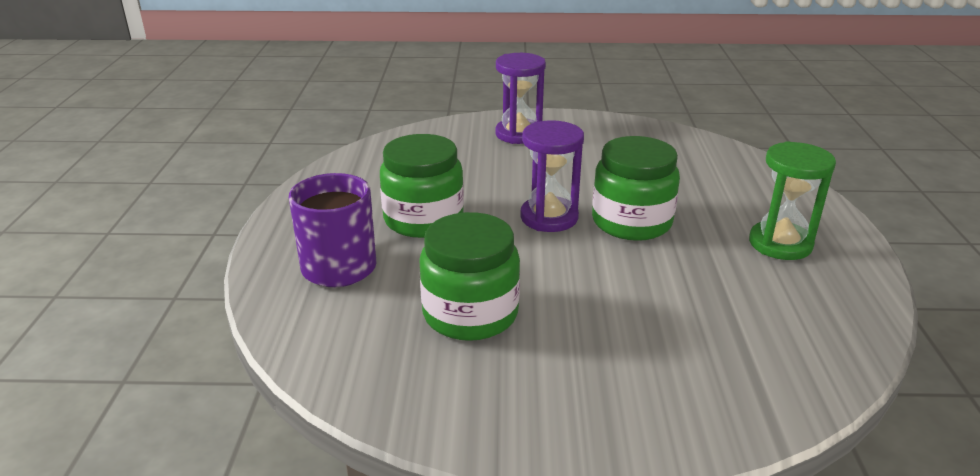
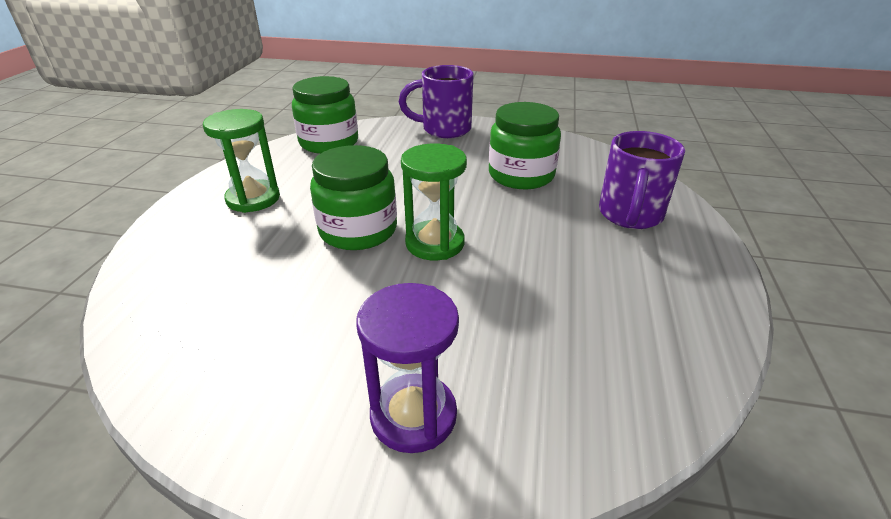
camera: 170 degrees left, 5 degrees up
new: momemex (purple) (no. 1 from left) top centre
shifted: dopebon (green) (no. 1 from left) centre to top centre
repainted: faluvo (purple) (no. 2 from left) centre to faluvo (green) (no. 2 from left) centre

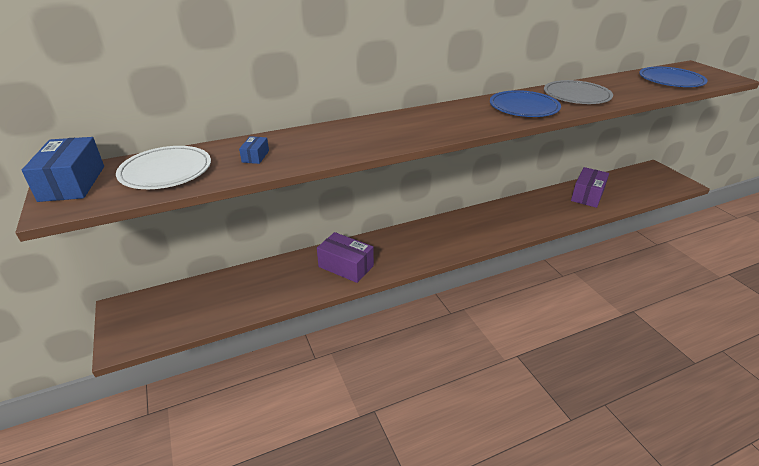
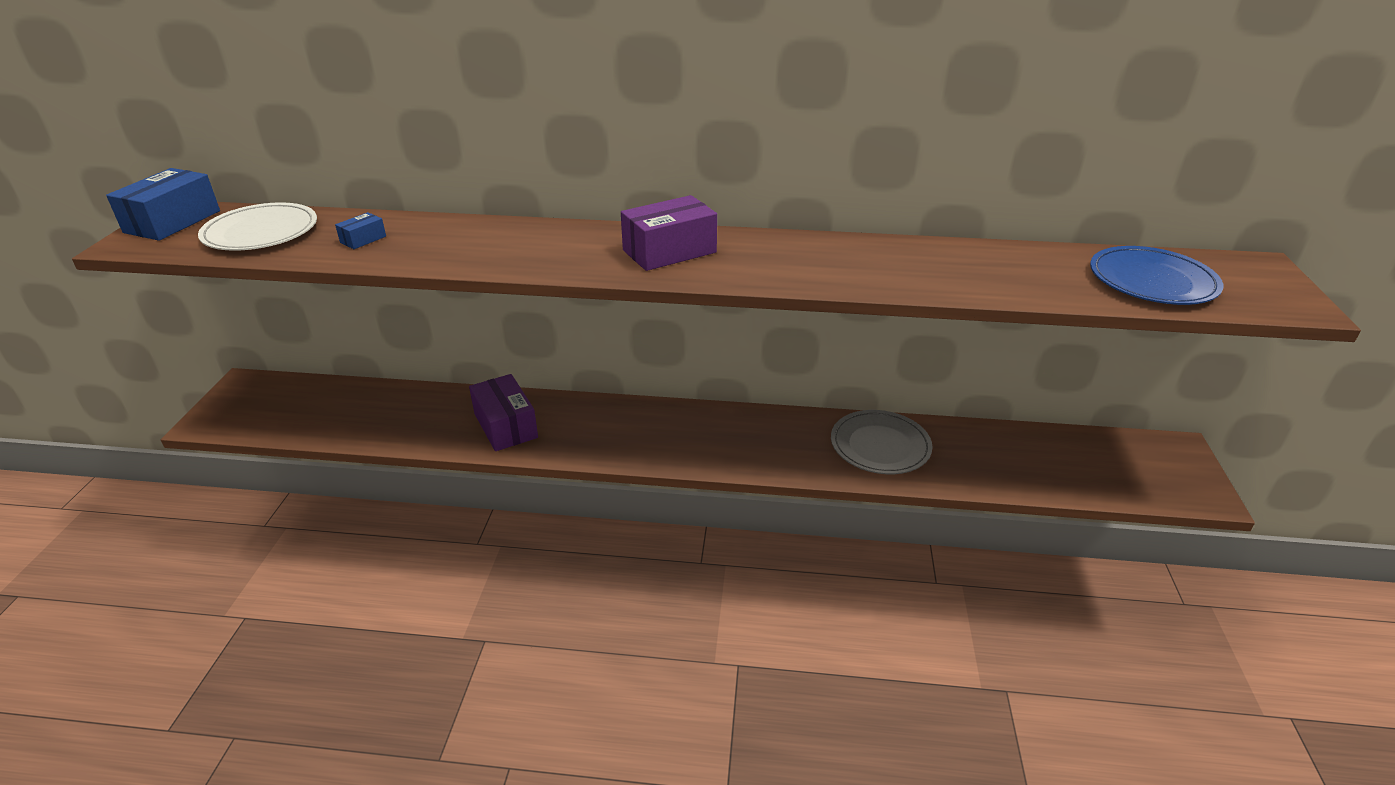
camera: 30 degrees right, 0 degrees up
gone: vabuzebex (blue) (no. 1 from left) top right
shifted: vabuzebex (grey) top right to centre; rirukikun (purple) (no. 2 from left) middle right to top centre

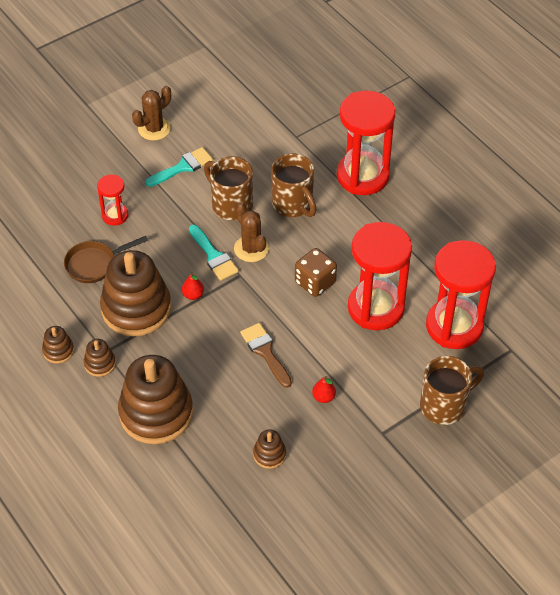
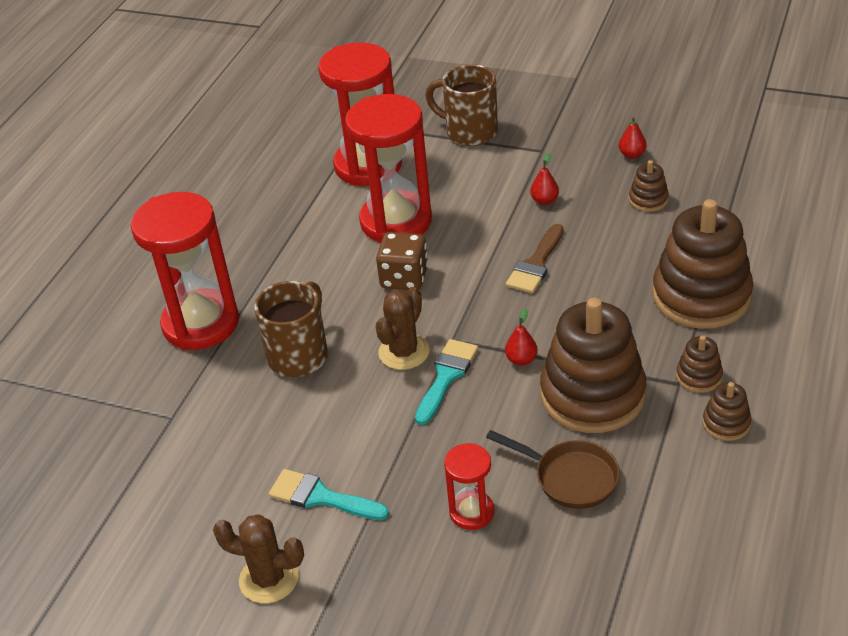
camera: 120 degrees left, 10 degrees down
gone: momemex (brown) (no. 1 from left) top centre
new: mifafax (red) (no. 3 from left) top right

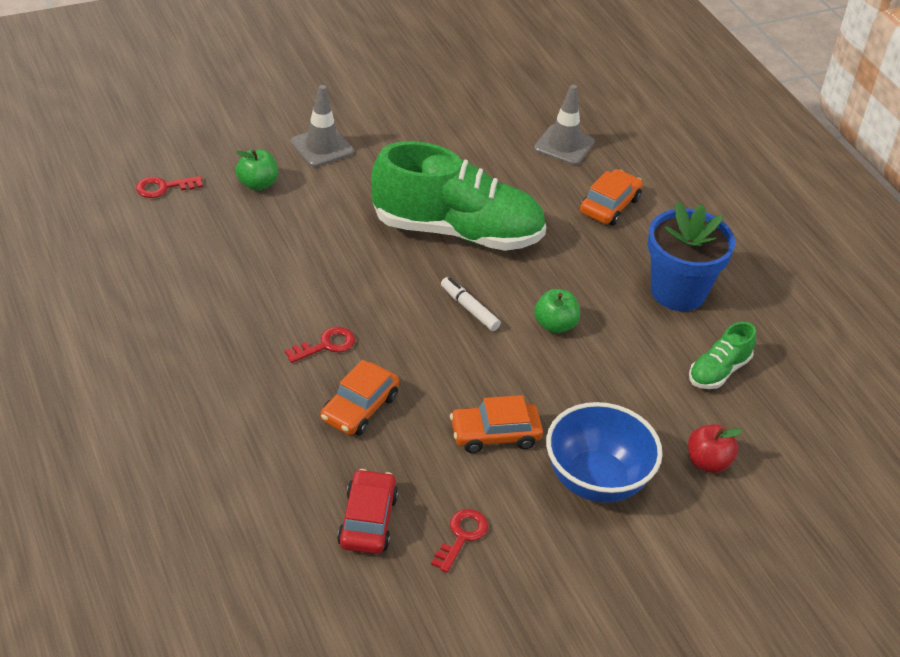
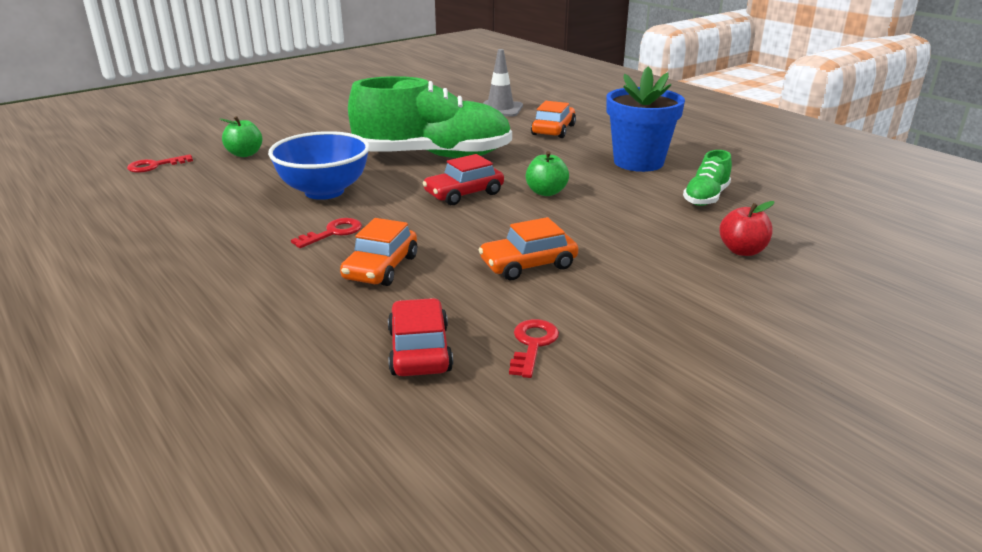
camera: 10 degrees left, 15 degrees down
gone: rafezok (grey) (no. 1 from left) top centre
shifted: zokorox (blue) bottom right to top left
swapped: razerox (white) centre to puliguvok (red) (no. 2 from left) top centre

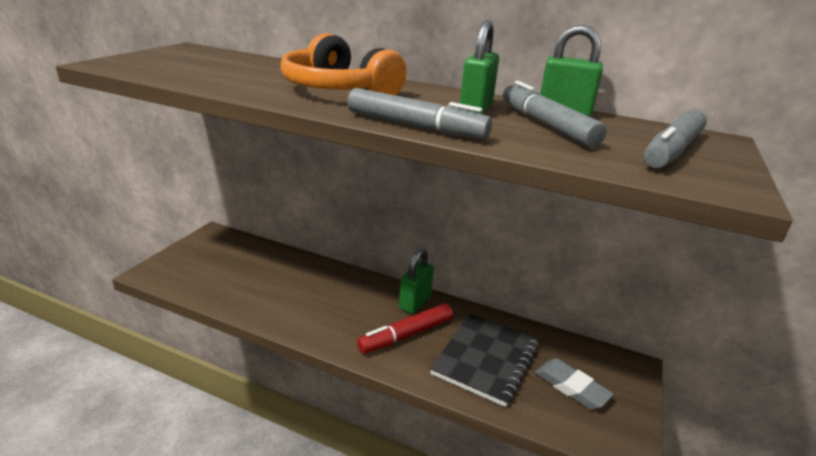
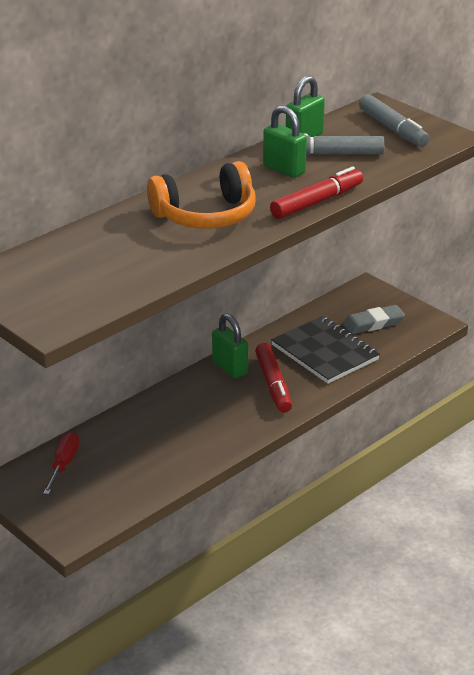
camera: 65 degrees left, 5 degrees up
new: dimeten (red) bottom left
repainted: razerox (grey) (no. 1 from left) top centre to razerox (red) (no. 2 from left) top right

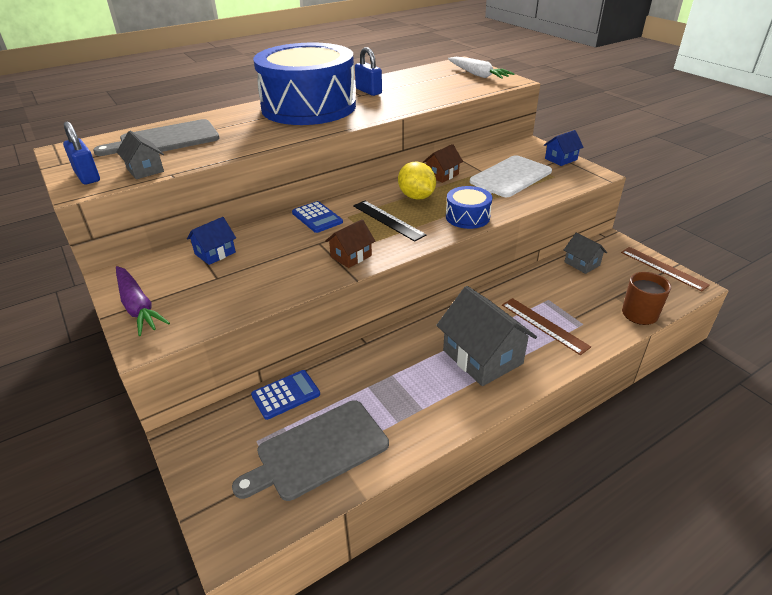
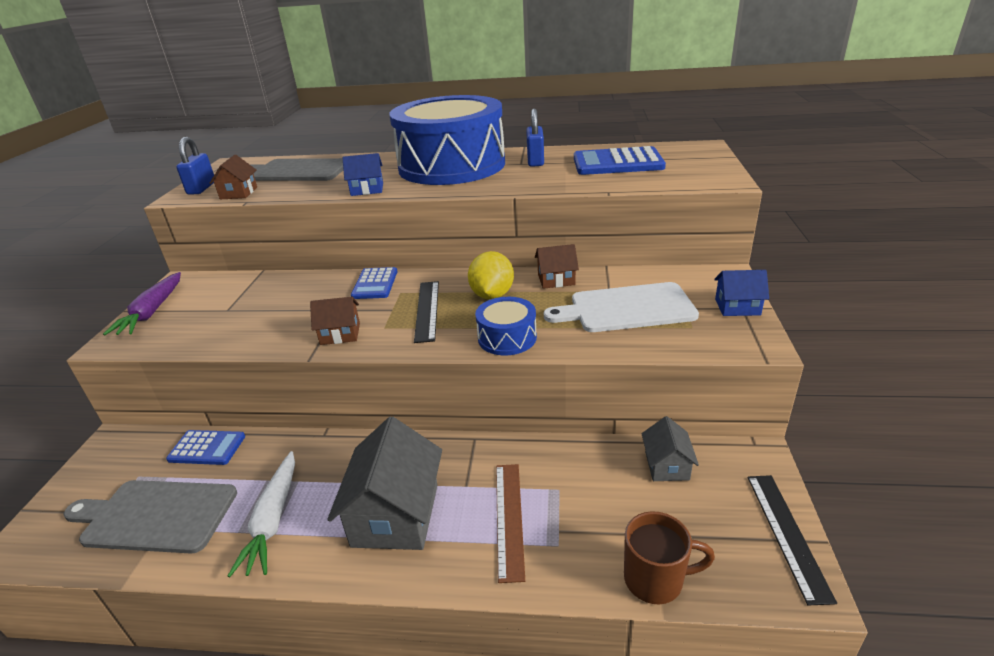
camera: 40 degrees right, 5 degrees down
new: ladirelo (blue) (no. 3 from left) top centre
shifted: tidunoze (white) top centre to bottom left; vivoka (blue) (no. 1 from left) middle left to top centre
repainted: vivoka (grey) (no. 1 from left) top left to vivoka (brown) (no. 1 from left) top left; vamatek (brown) (no. 2 from left) middle right to vamatek (black) (no. 2 from left) bottom right

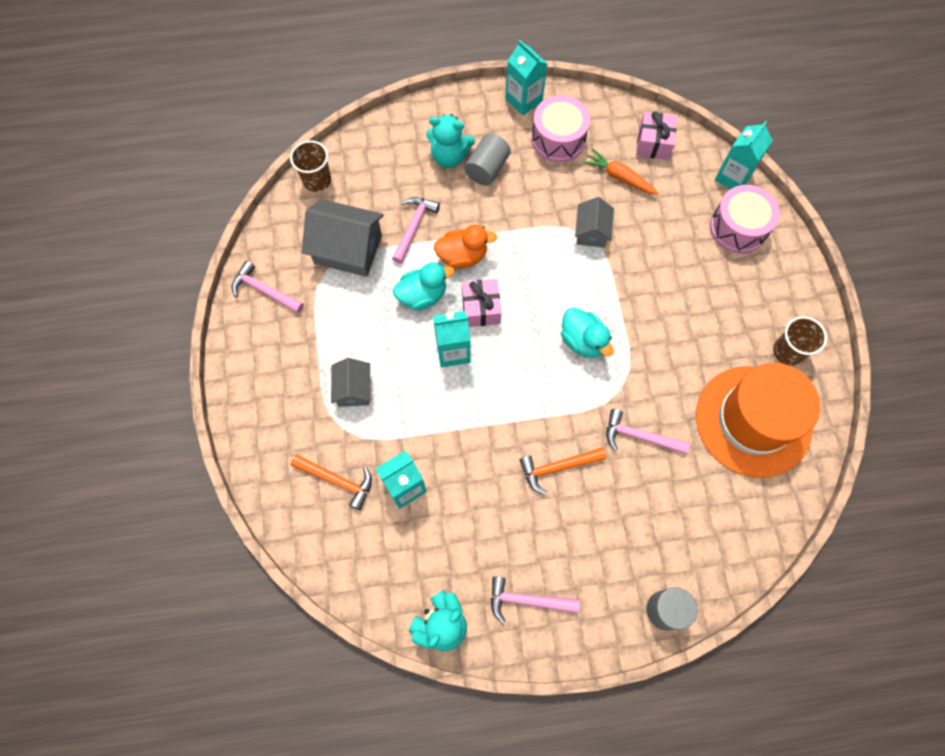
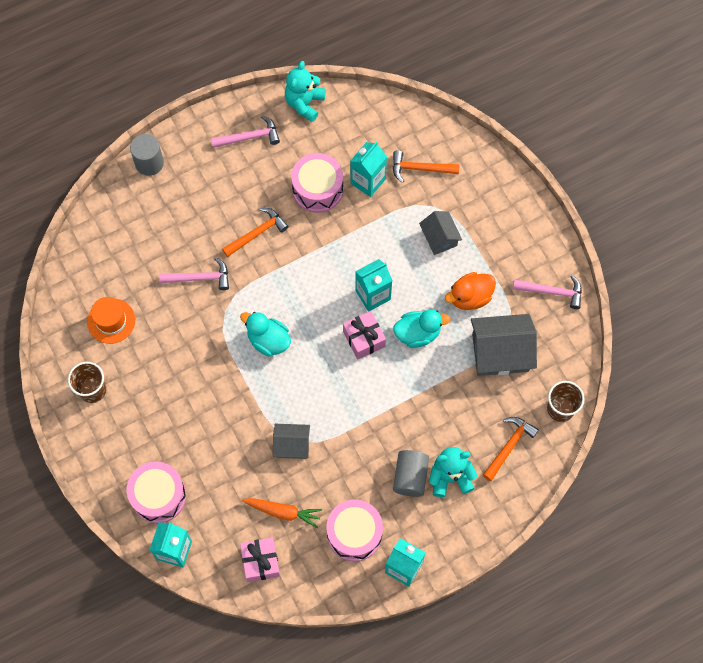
camera: 160 degrees right, 0 degrees up
gone: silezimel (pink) (no. 2 from left) top centre
new: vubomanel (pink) (no. 2 from left) top centre; silezimel (orange) (no. 3 from left) bottom right
shifted: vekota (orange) top centre to middle right
rotated: vivoka (grey) (no. 3 from left in the first image) top centre = centre 75 degrees counterclockwise; vekota (turquoise) (no. 1 from left in the first image) centre = centre 150 degrees counterclockwise
scaled: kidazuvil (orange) middle right = middle left x0.49

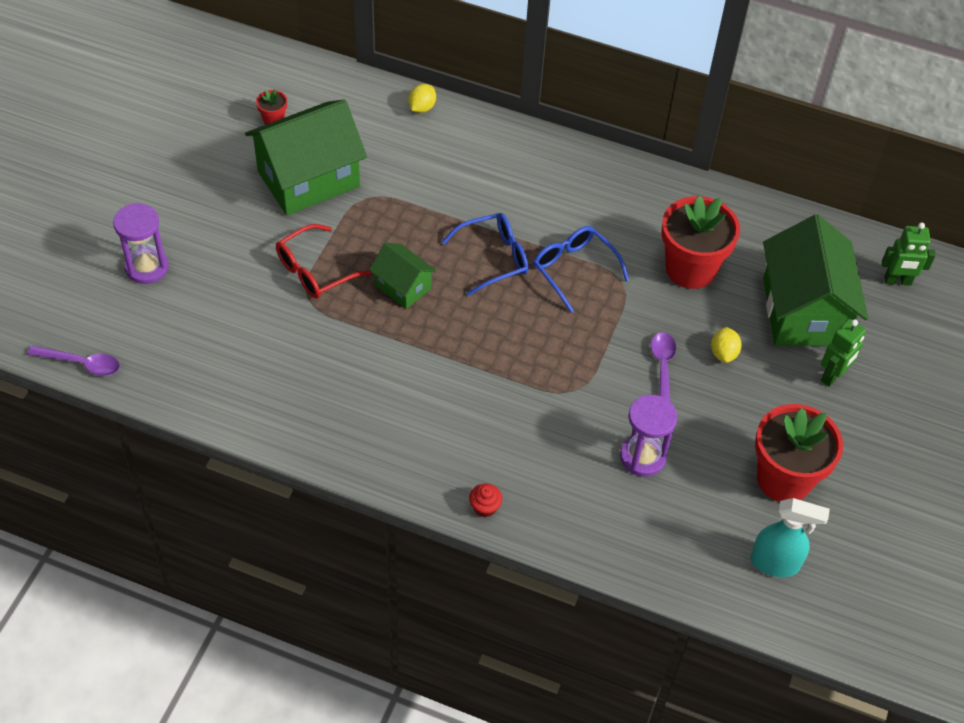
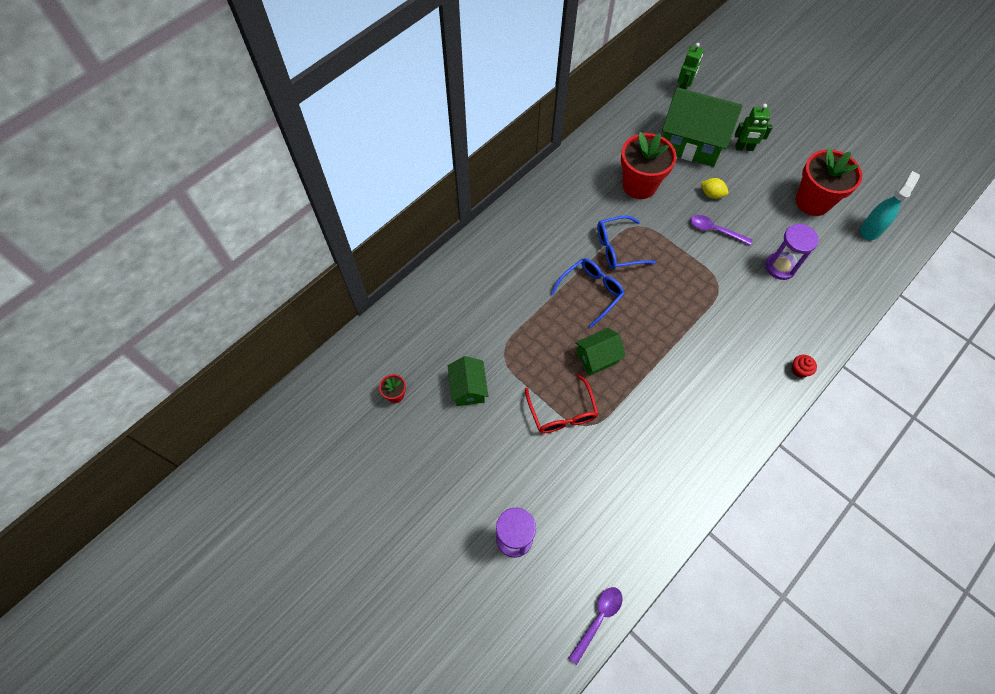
camera: 65 degrees left, 10 degrees up
gone: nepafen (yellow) (no. 1 from left) top centre
rotated: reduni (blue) (no. 1 from left) centre = centre 45 degrees clockwise; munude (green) (no. 1 from left in the first image) middle right = top right 120 degrees clockwise
scaled: vivoka (green) (no. 1 from left) top left = centre x0.51

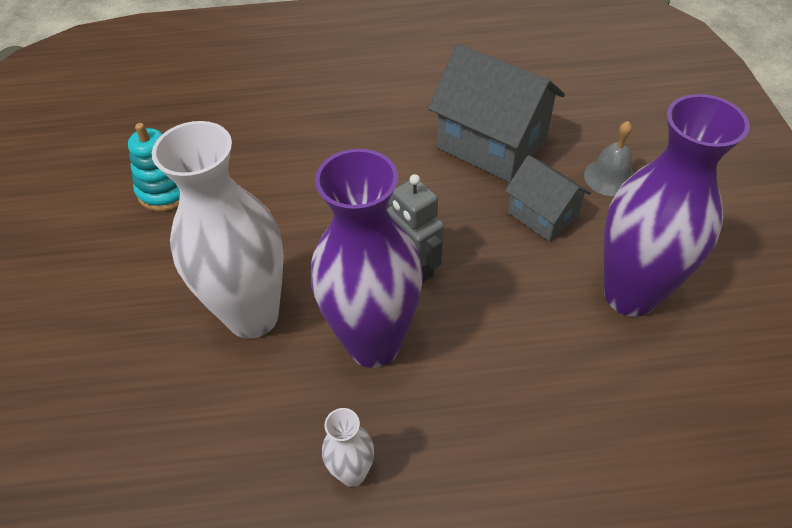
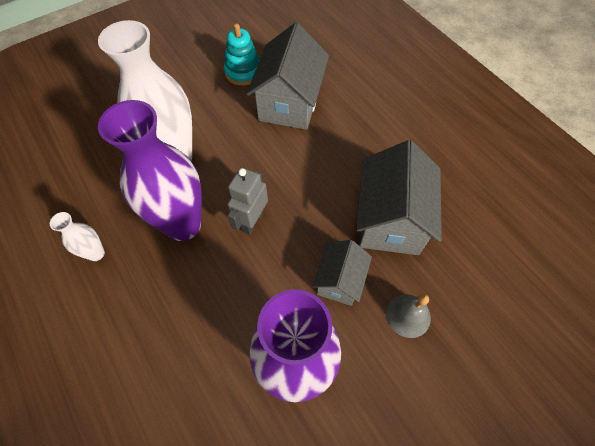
camera: 60 degrees right, 10 degrees up
new: vivoka (grey) (no. 1 from left) top centre

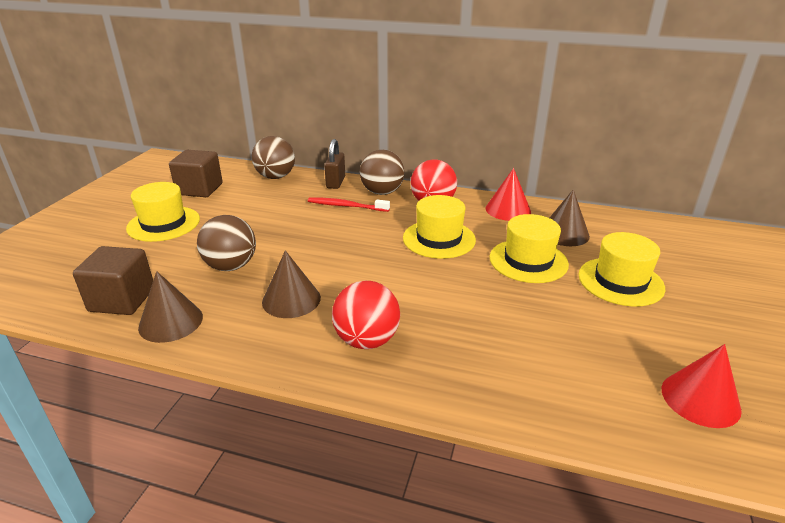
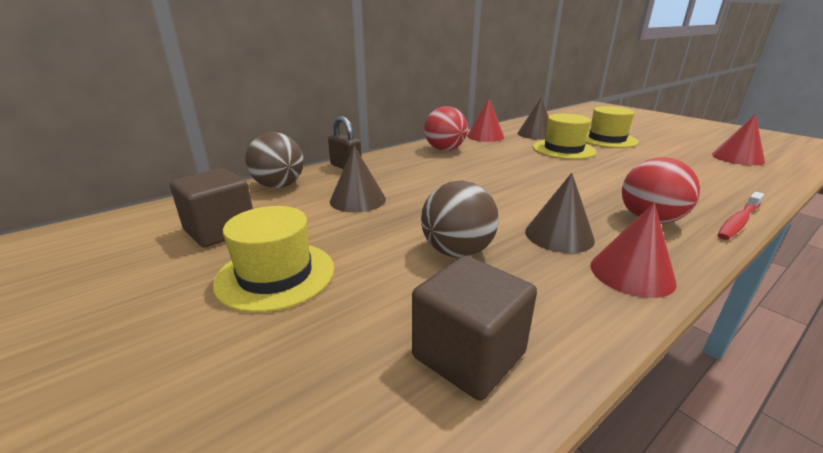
camera: 55 degrees left, 5 degrees down
gone: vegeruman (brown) (no. 3 from left) top centre; kidazuvil (yellow) (no. 2 from left) centre
new: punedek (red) (no. 2 from left) middle right
shifted: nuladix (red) centre to middle right; punedek (brown) (no. 1 from left) middle left to centre

